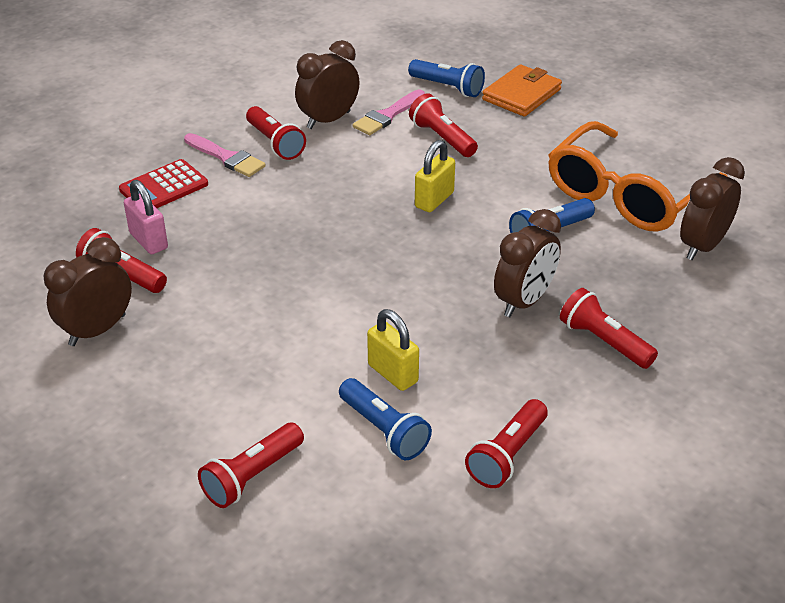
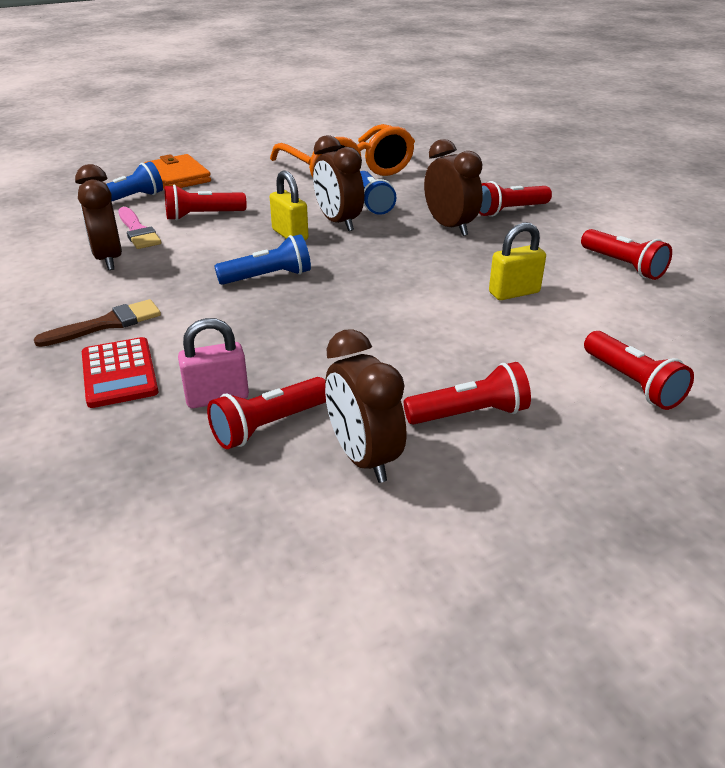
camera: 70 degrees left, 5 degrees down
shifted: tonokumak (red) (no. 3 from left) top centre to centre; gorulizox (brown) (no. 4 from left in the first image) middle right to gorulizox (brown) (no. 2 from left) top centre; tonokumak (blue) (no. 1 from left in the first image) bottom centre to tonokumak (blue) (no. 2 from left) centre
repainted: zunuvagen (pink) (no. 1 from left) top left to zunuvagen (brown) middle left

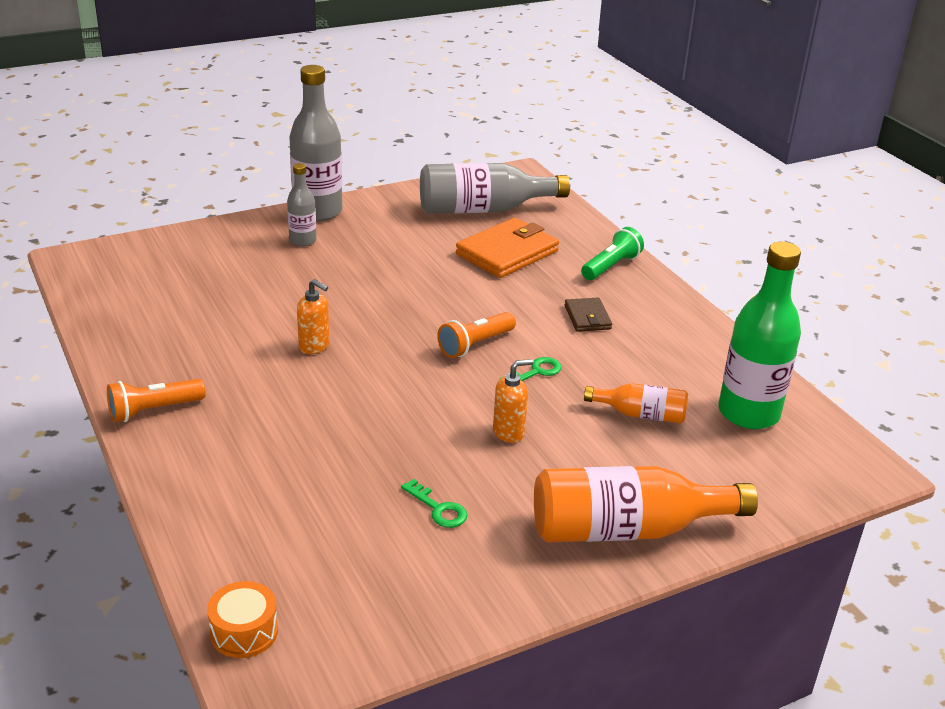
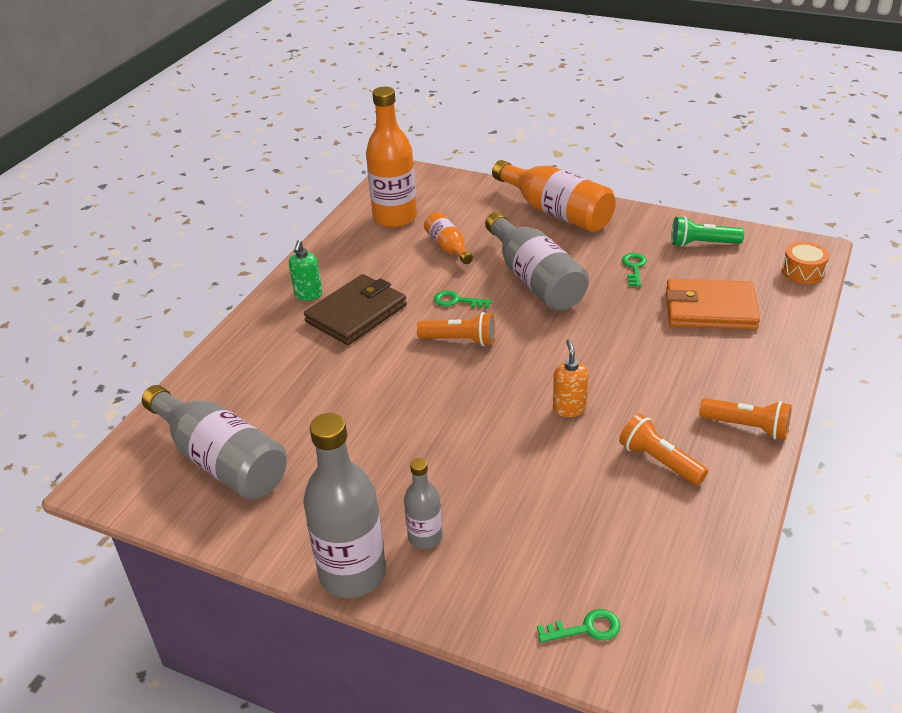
camera: 125 degrees left, 5 degrees up
new: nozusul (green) centre; tonokumak (orange) (no. 2 from left) middle right; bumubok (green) (no. 2 from left) bottom centre
shifted: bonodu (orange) centre to middle right; tonokumak (green) centre to top right
swapped: nozusul (orange) (no. 2 from left) centre to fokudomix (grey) (no. 4 from left) centre
repainted: fokudomix (green) middle right to fokudomix (orange) (no. 1 from left) top centre
scaled: bonodu (brown) centre = centre x1.89

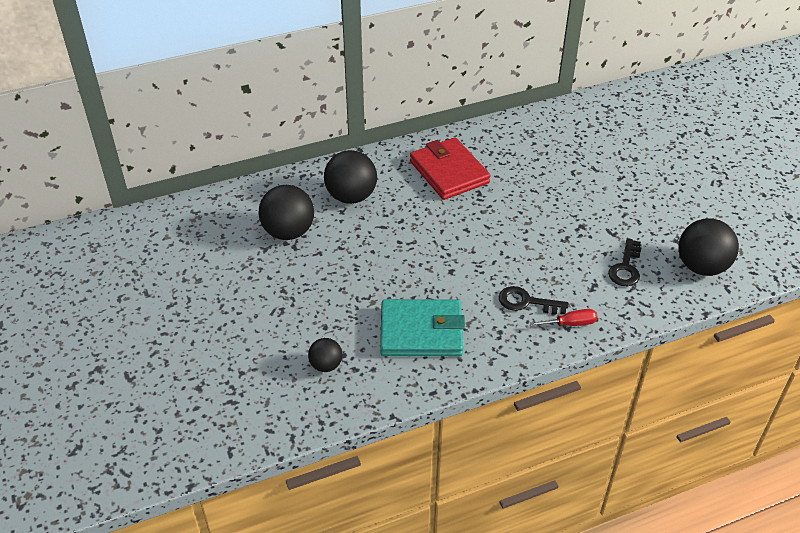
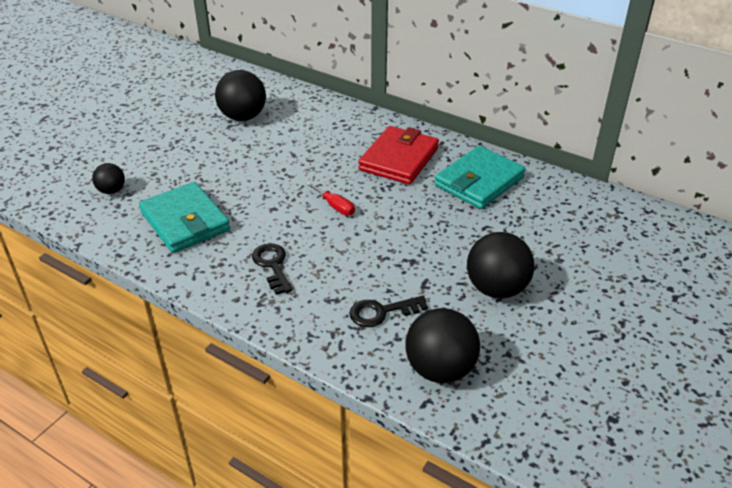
camera: 55 degrees right, 5 degrees down
new: bonodu (turquoise) (no. 2 from left) centre
shifted: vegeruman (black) (no. 3 from left in the first image) top centre to vegeruman (black) (no. 4 from left) middle right; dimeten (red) middle right to centre

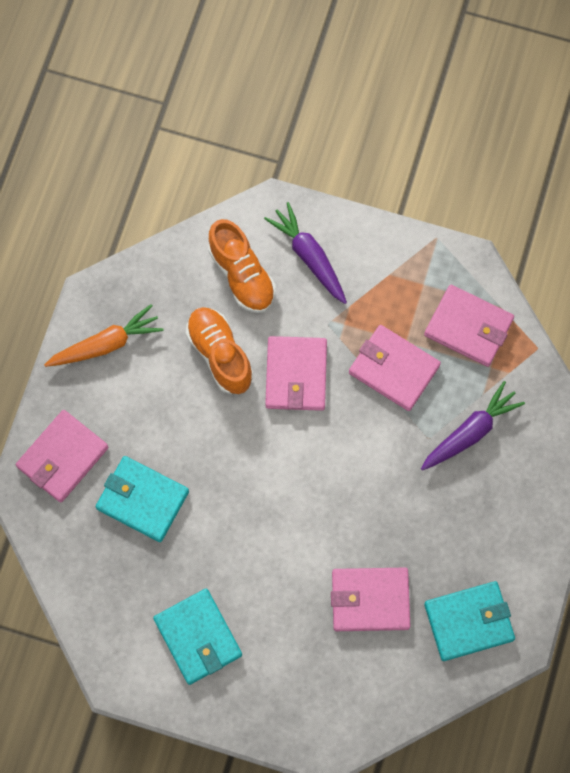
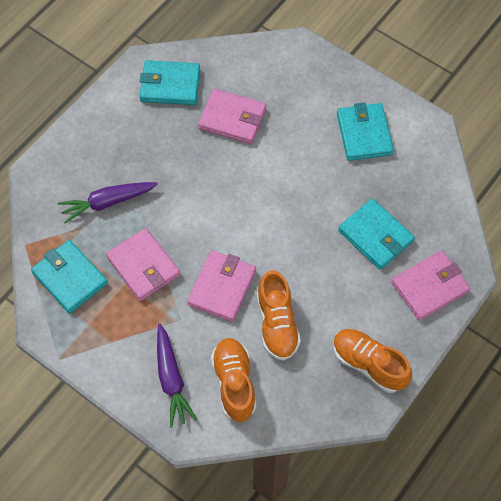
camera: 160 degrees left, 10 degrees down
swapped: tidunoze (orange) middle left to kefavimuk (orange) (no. 3 from left) bottom right
repainted: bonodu (pink) (no. 5 from left) middle right to bonodu (turquoise) (no. 1 from left) middle left

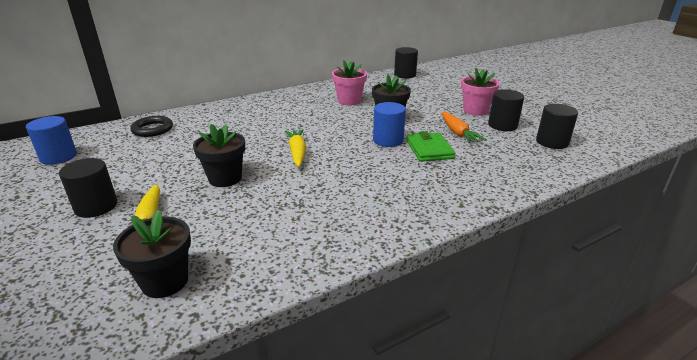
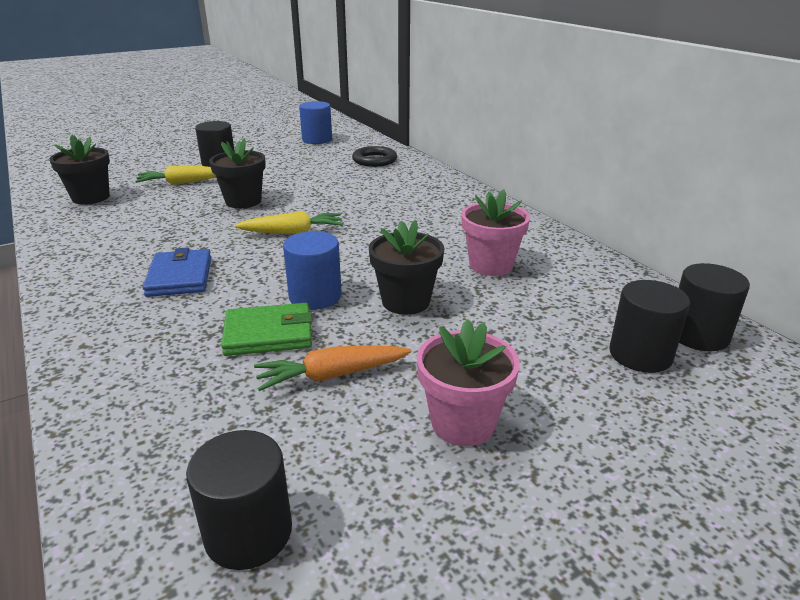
camera: 90 degrees right, 0 degrees up
new: bonodu (blue) middle left
shifted: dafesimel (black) (no. 3 from left) top right to middle right

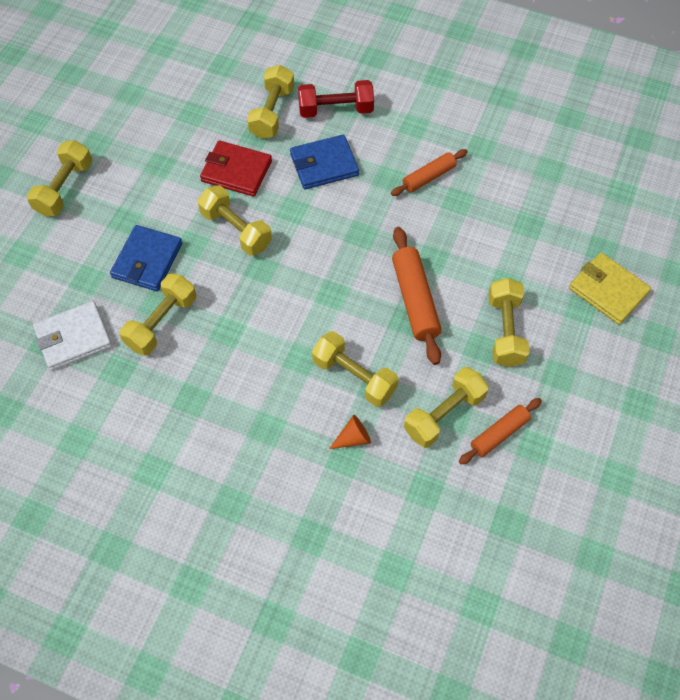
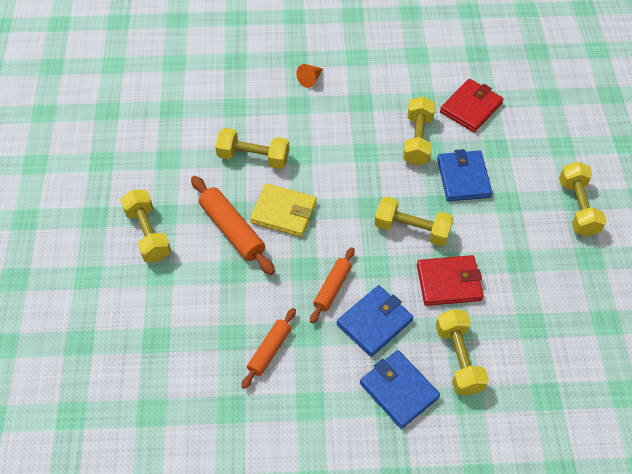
camera: 155 degrees right, 5 degrees down
gone: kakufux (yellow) (no. 6 from left) centre
shifted: bonodu (yellow) middle right to centre; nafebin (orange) (no. 3 from left) middle right to centre; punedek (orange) centre to top centre
swapped: kakufux (red) top centre to bonodu (blue) (no. 2 from left) bottom centre
repainted: bonodu (white) middle left to bonodu (red) (no. 2 from left) top right

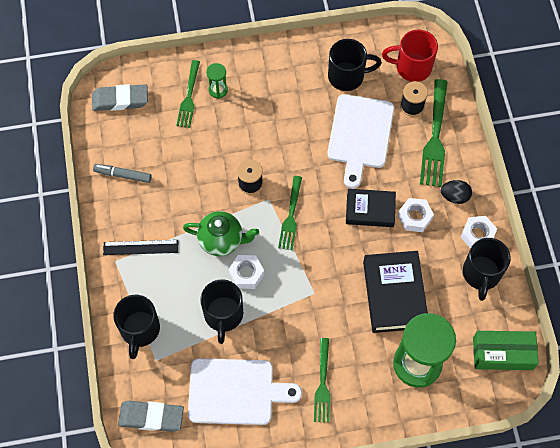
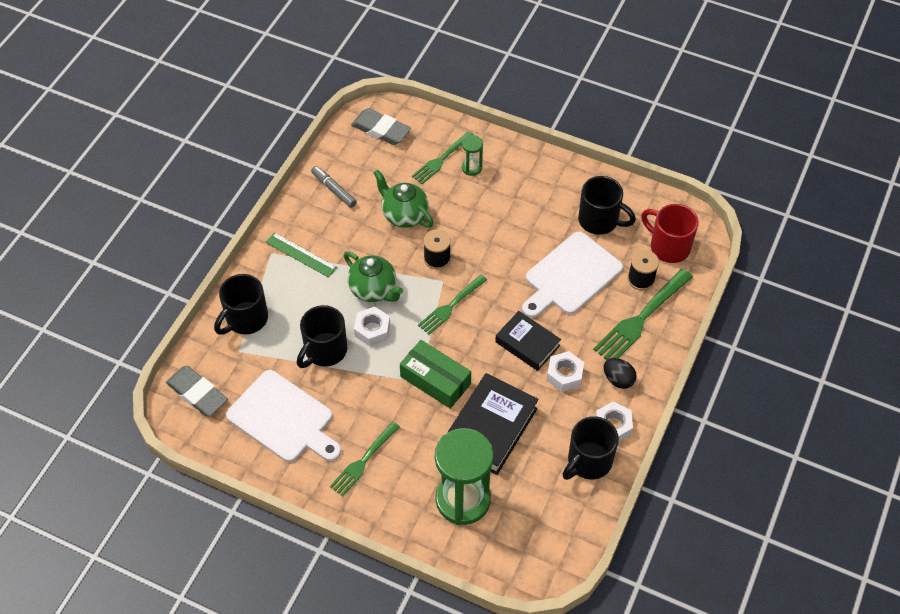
camera: 35 degrees right, 10 degrees down
new: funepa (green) (no. 2 from left) top centre
shifted: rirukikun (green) bottom right to centre
repainted: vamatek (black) middle left to vamatek (green) centre

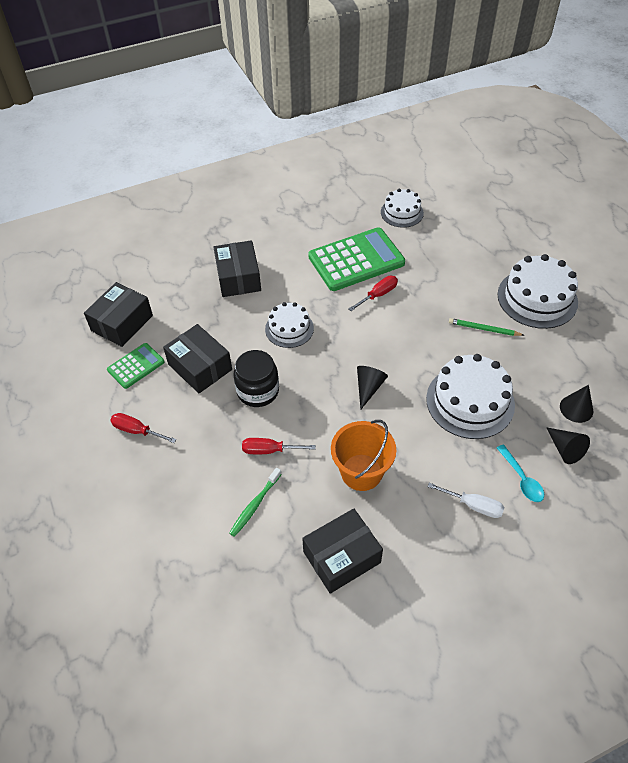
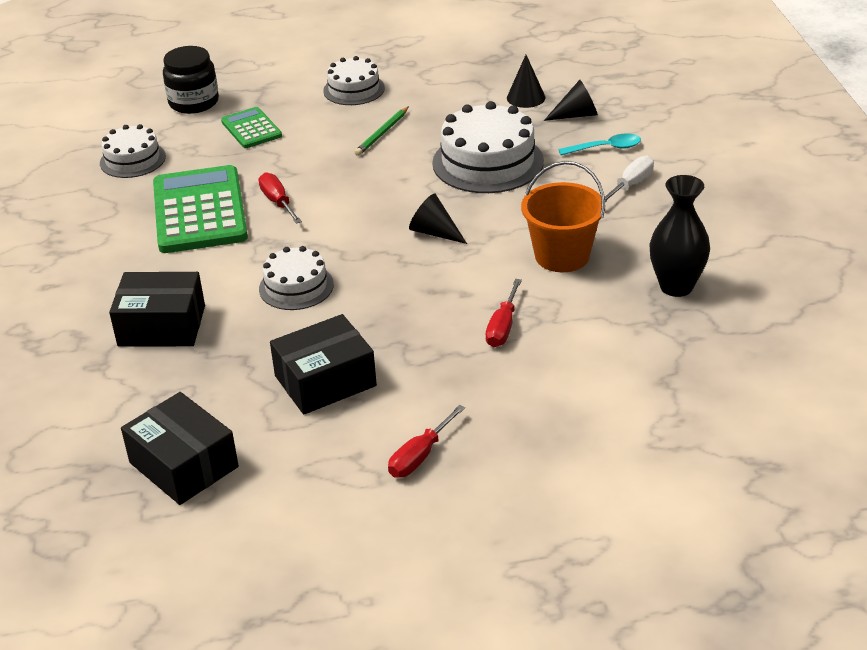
camera: 75 degrees left, 15 degrees down
gone: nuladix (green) centre
shifted: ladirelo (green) (no. 1 from left in the first image) middle left to ladirelo (green) (no. 2 from left) top left; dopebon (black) centre to top left
swapped: rirukikun (black) (no. 4 from left) bottom centre to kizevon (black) middle right
scaled: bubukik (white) (no. 4 from left in the first image) middle right = top centre x0.60

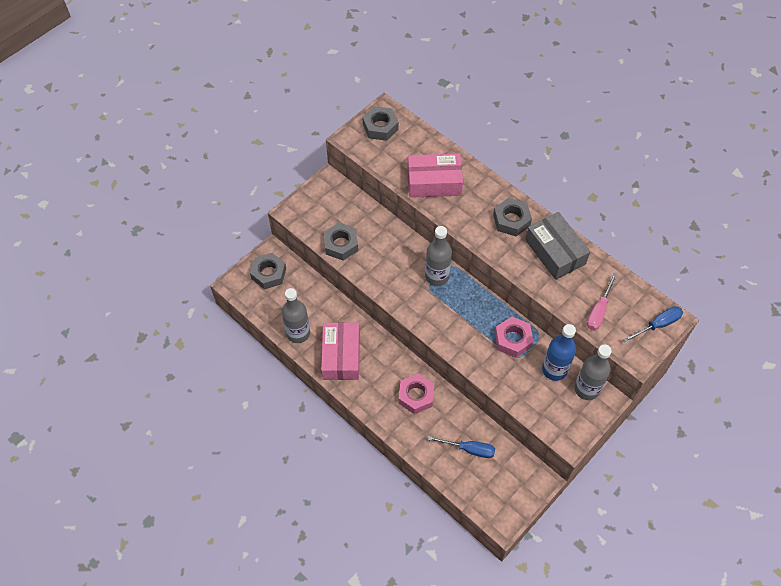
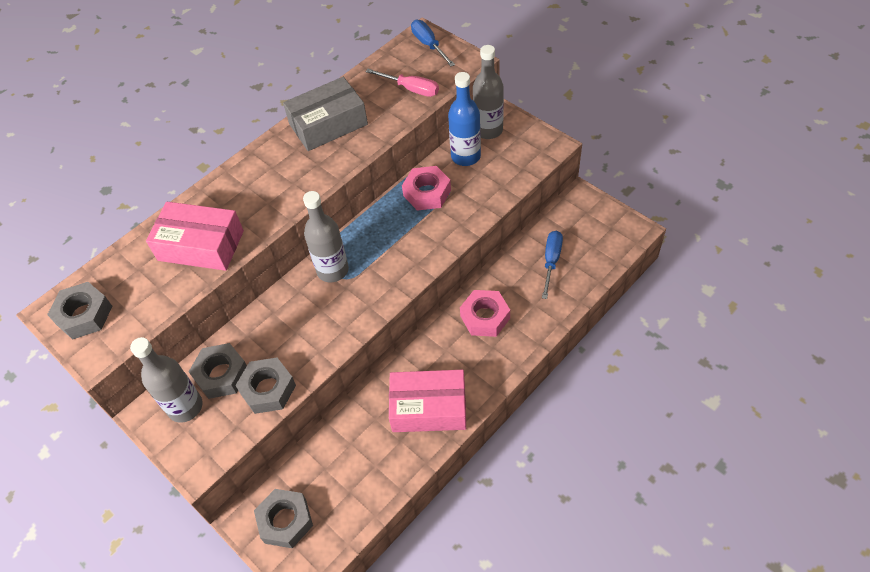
camera: 85 degrees left, 5 degrees down
shifted: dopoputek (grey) (no. 4 from left in the first image) centre to dopoputek (grey) (no. 2 from left) middle left; fokudomix (grey) (no. 1 from left) centre to middle left
rotated: rirukikun (pink) (no. 2 from left in the first image) top centre = middle left 75 degrees counterclockwise

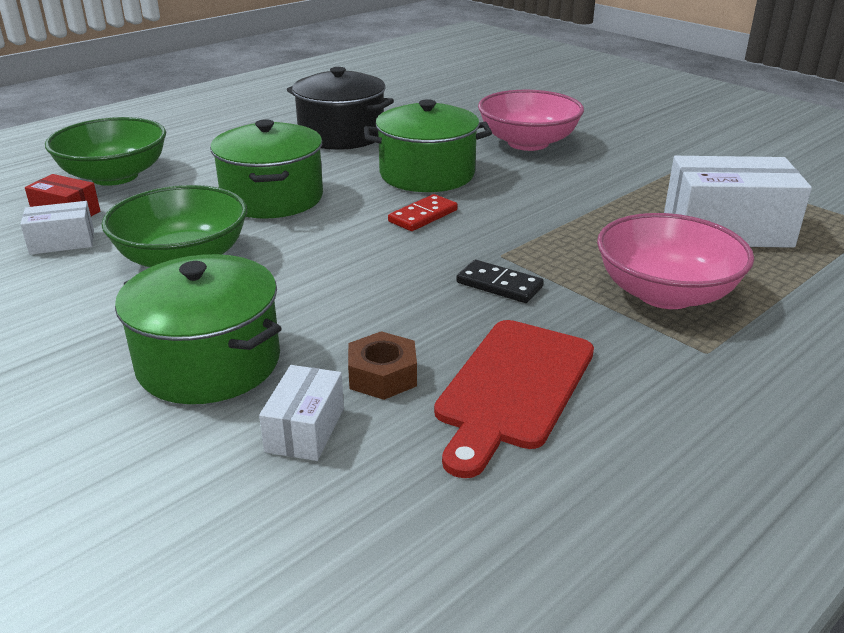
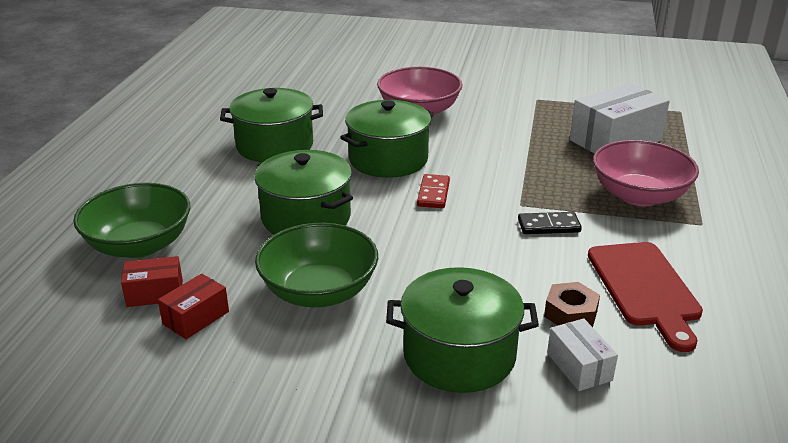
camera: 35 degrees left, 0 degrees up
repainted: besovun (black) top centre to besovun (green) (no. 1 from left) top centre; rirukikun (white) (no. 1 from left) middle left to rirukikun (red) (no. 2 from left) bottom left

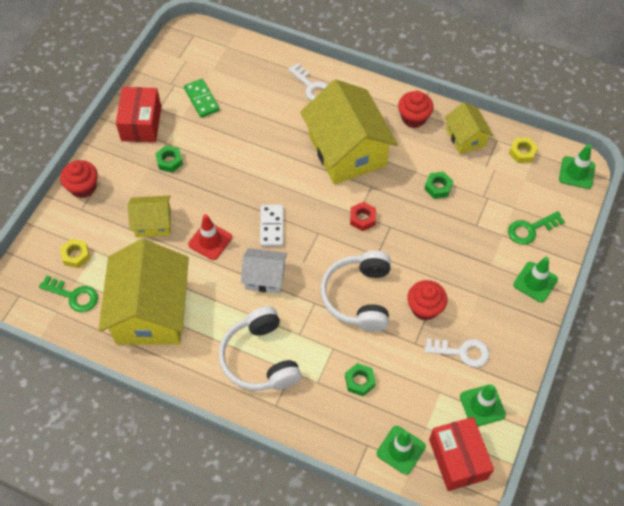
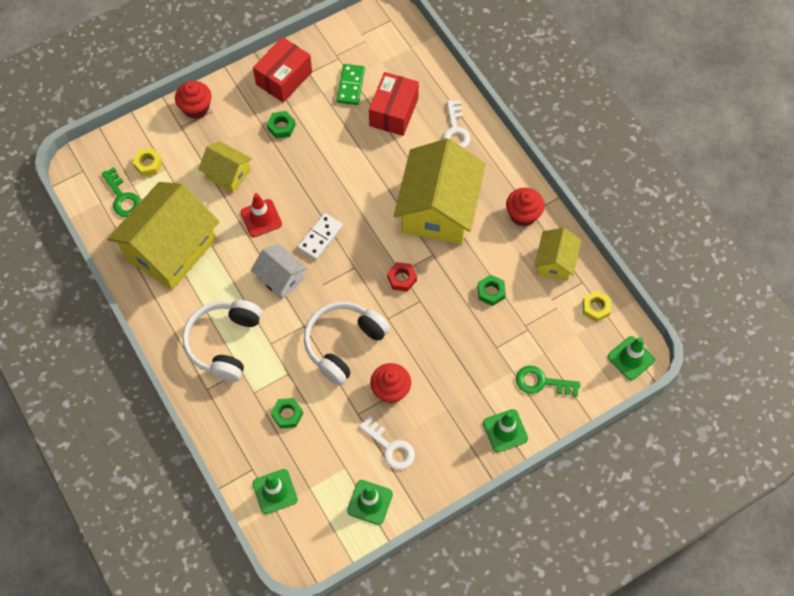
camera: 35 degrees right, 5 degrees up
shifted: rirukikun (red) (no. 2 from left) bottom right to top centre

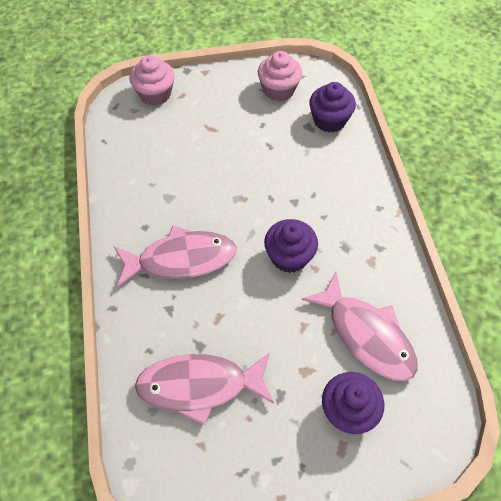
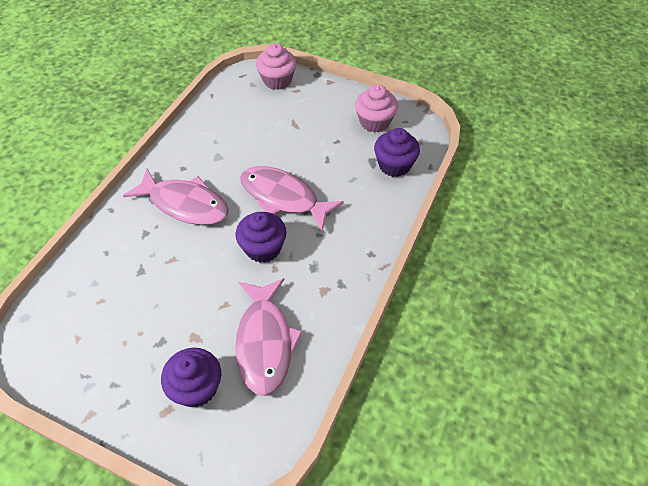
camera: 35 degrees right, 5 degrees down
shifted: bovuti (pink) (no. 2 from left in the first image) bottom centre to bovuti (pink) (no. 3 from left) centre

